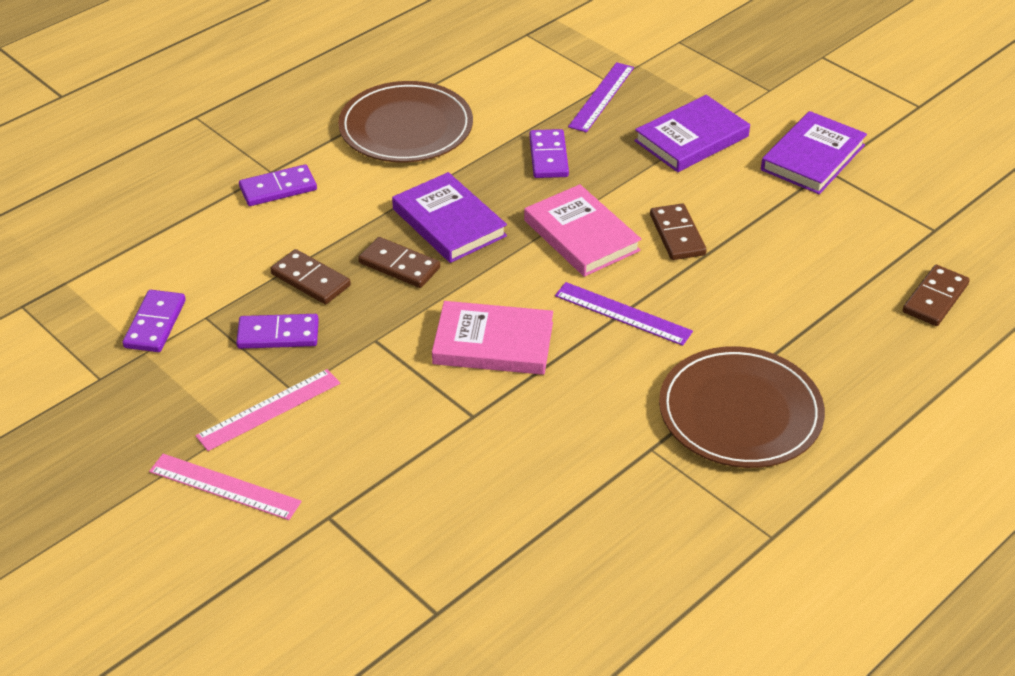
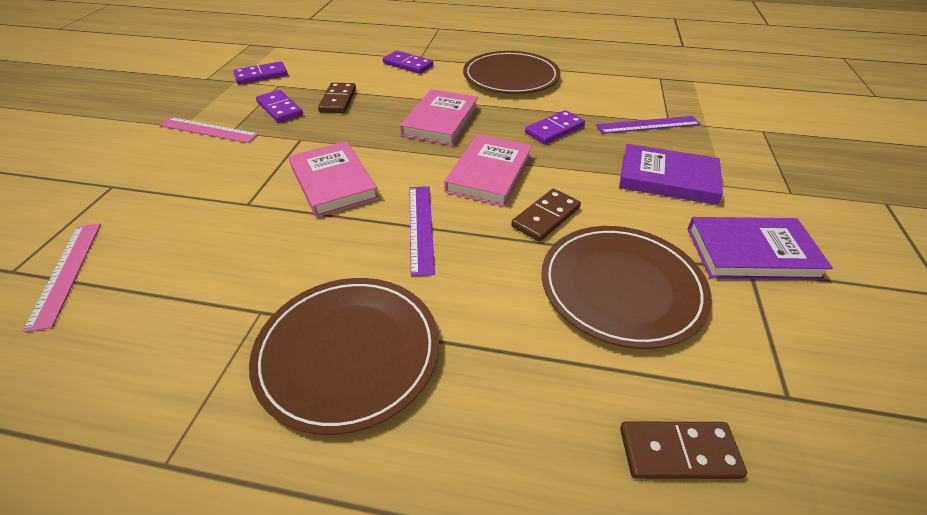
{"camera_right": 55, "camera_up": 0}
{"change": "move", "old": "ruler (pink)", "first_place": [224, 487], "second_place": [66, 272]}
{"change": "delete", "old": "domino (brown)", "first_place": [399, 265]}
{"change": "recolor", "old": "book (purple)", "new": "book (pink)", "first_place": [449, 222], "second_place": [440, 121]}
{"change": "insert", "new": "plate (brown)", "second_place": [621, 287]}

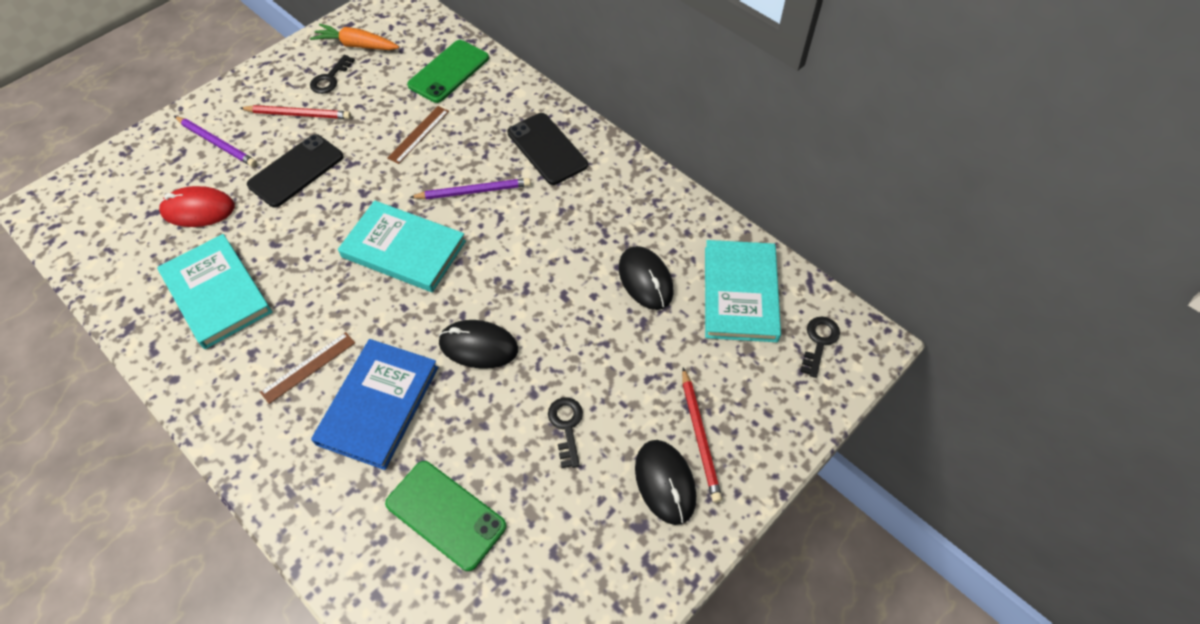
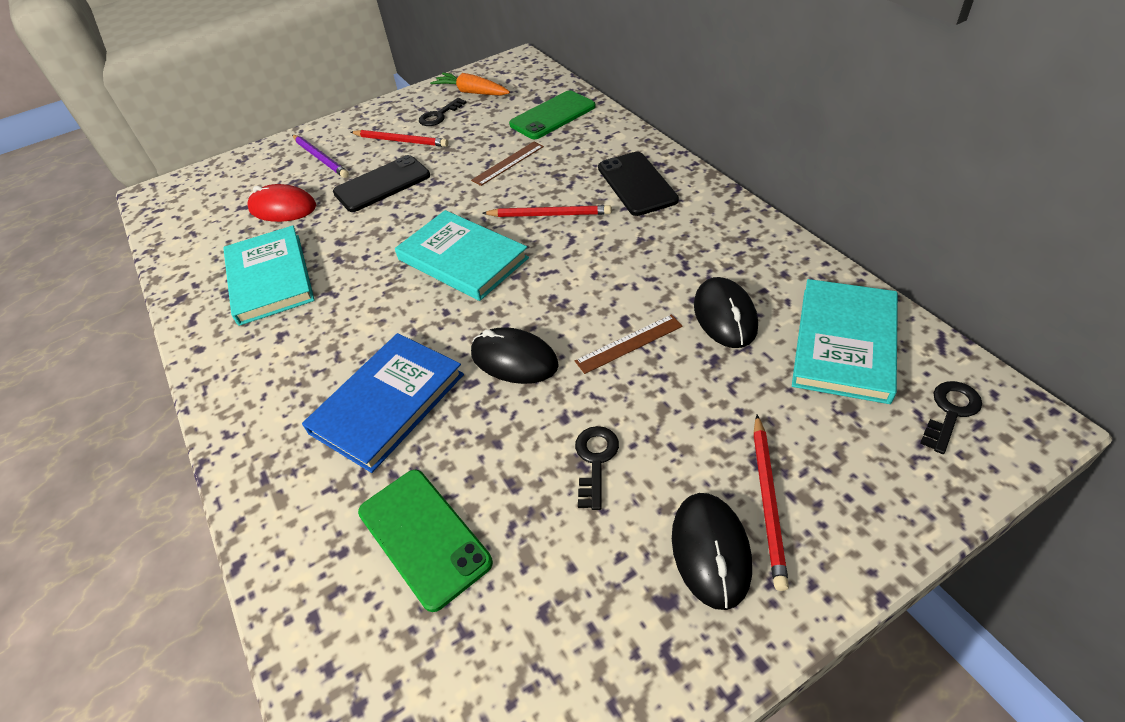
{"camera_right": 20, "camera_up": -10}
{"change": "move", "old": "ruler (brown)", "first_place": [308, 367], "second_place": [629, 343]}
{"change": "recolor", "old": "pencil (purple)", "new": "pencil (red)", "first_place": [474, 191], "second_place": [549, 214]}

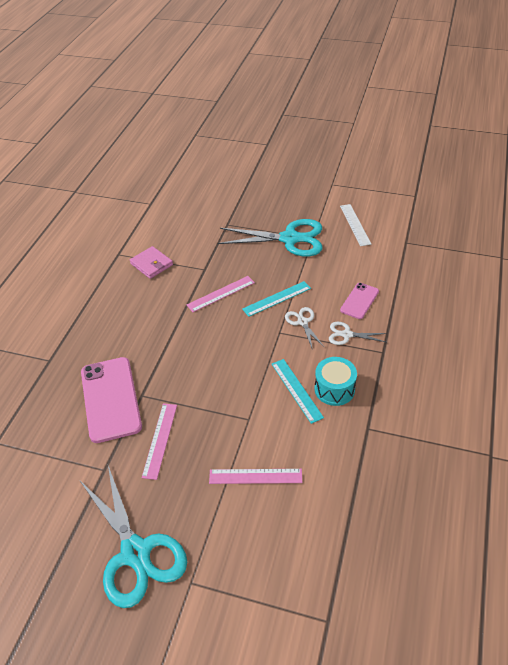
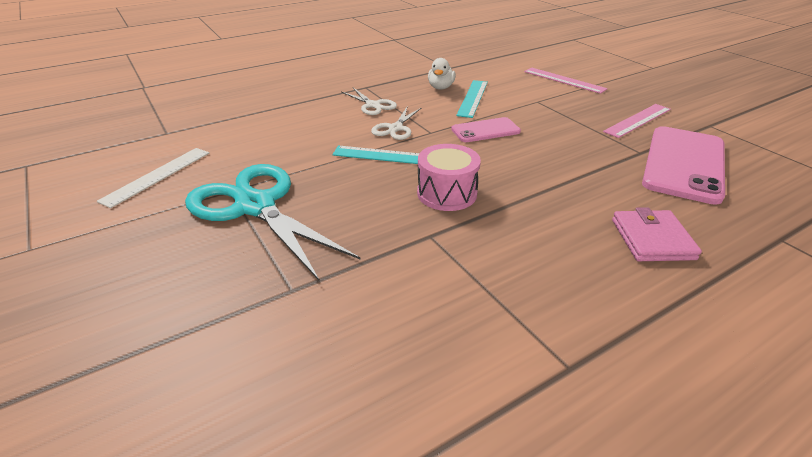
{"camera_right": -140, "camera_up": -10}
{"change": "delete", "old": "scissors (turquoise)", "first_place": [136, 552]}
{"change": "move", "old": "wallet (pink)", "first_place": [151, 264], "second_place": [652, 239]}
{"change": "replace", "old": "ruler (pink)", "new": "drum (pink)", "first_place": [221, 293], "second_place": [447, 193]}
{"change": "replace", "old": "drum (turquoise)", "new": "duck (white)", "first_place": [334, 389], "second_place": [440, 87]}
{"change": "move", "old": "phone (pink)", "first_place": [359, 301], "second_place": [485, 130]}

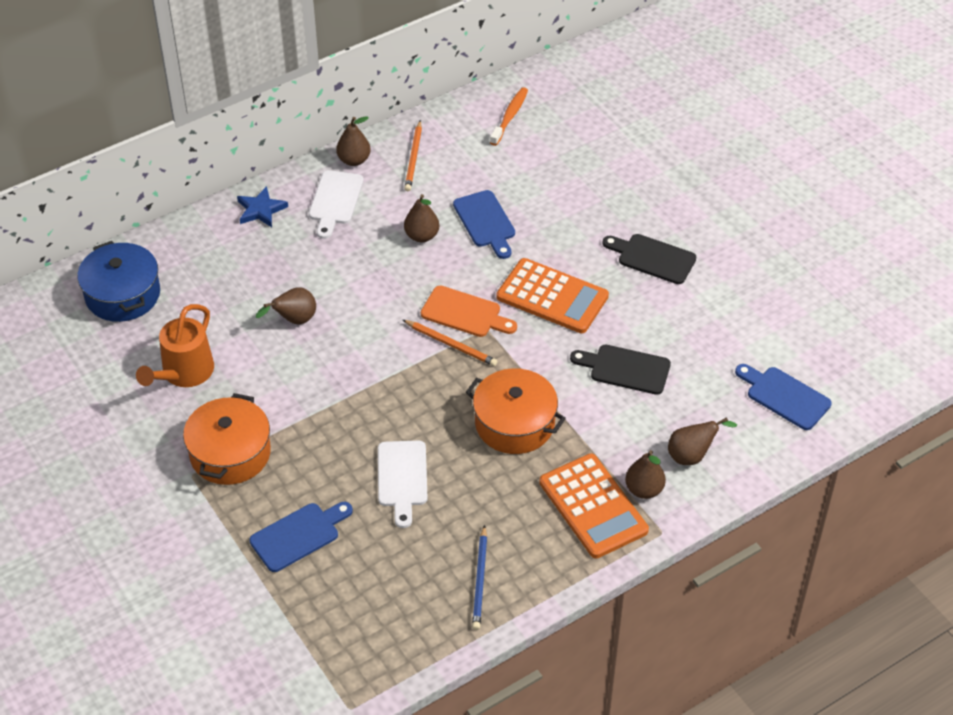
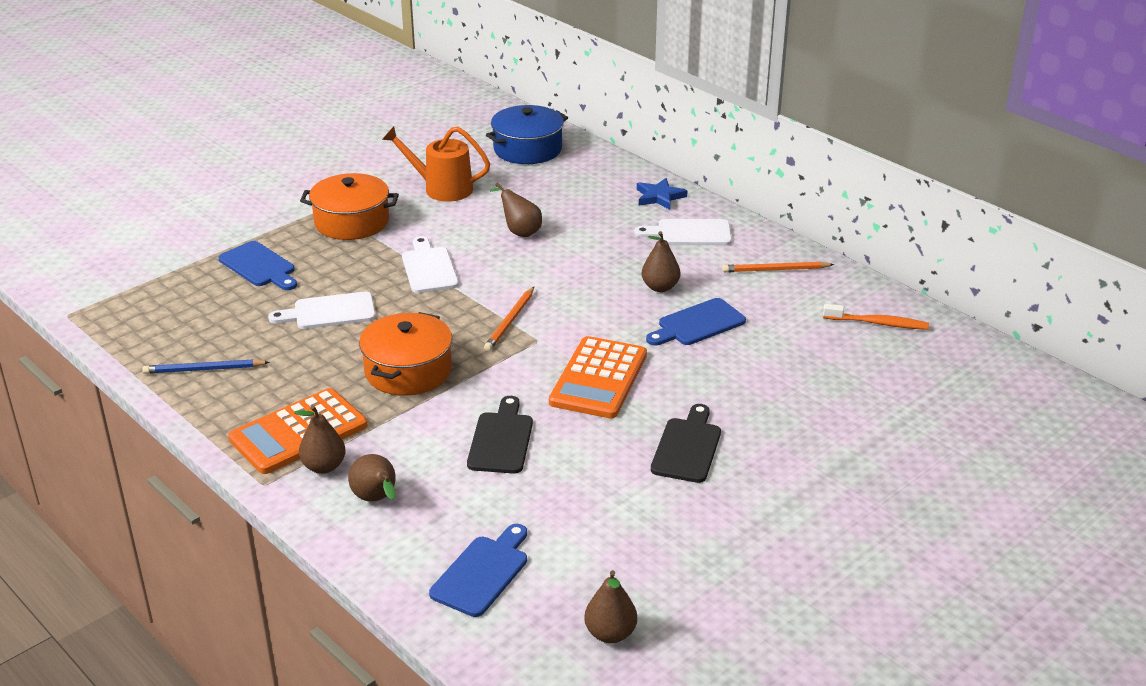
{"camera_right": 80, "camera_up": -15}
{"change": "move", "old": "pear (brown)", "first_place": [354, 160], "second_place": [610, 633]}
{"change": "delete", "old": "cutting board (orange)", "first_place": [464, 313]}
{"change": "insert", "new": "cutting board (white)", "second_place": [429, 268]}

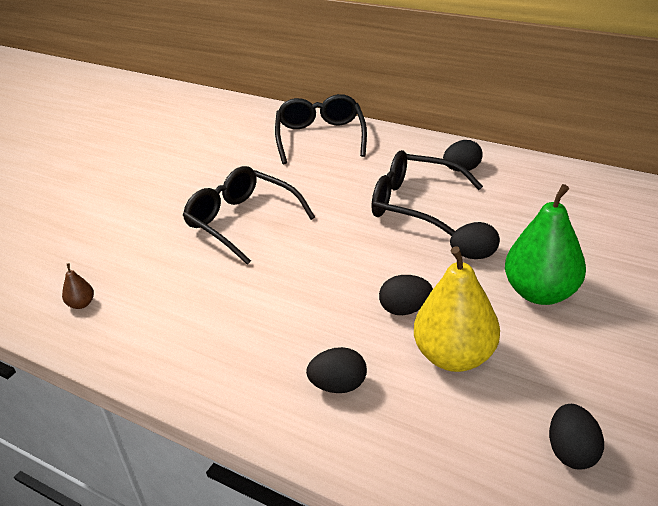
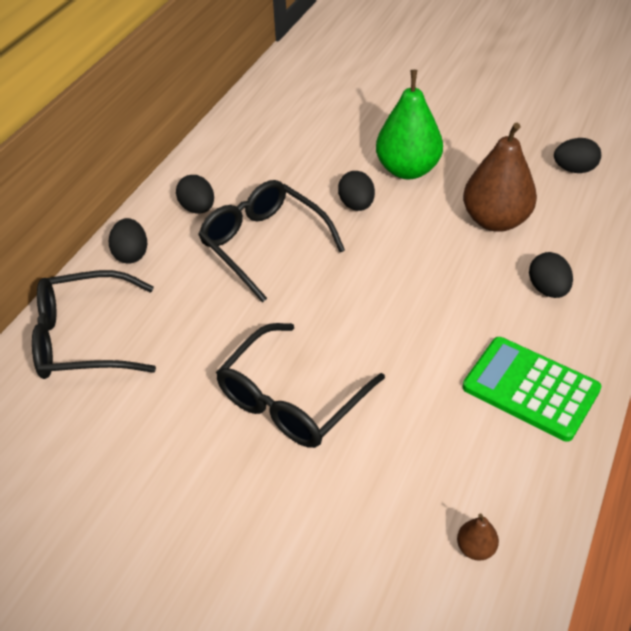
{"camera_right": -95, "camera_up": 10}
{"change": "rotate", "old": "glasses (black)", "first_place": [415, 204], "second_place": [264, 244], "degrees": 120}
{"change": "move", "old": "egg (black)", "first_place": [405, 309], "second_place": [131, 254]}
{"change": "recolor", "old": "pear (yellow)", "new": "pear (brown)", "first_place": [454, 356], "second_place": [495, 220]}
{"change": "insert", "new": "calculator (green)", "second_place": [530, 389]}

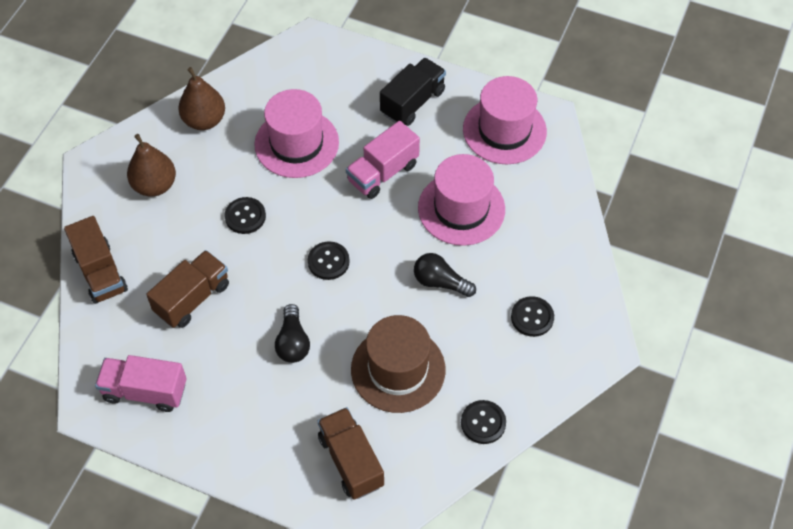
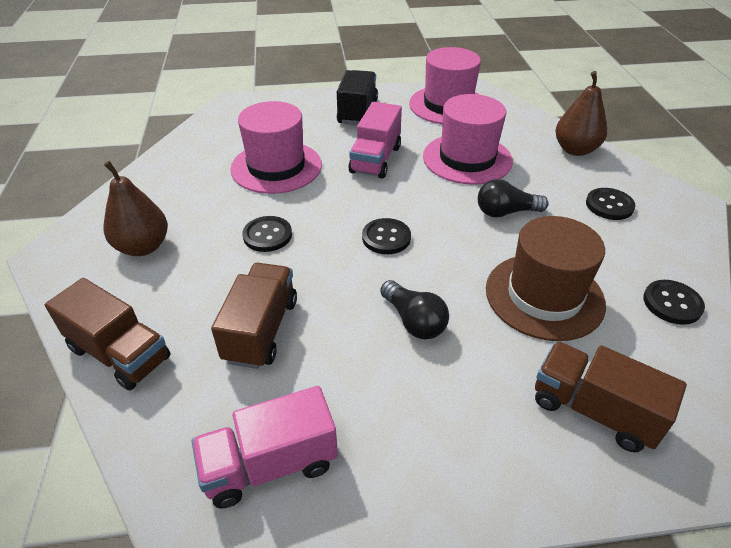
{"camera_right": -30, "camera_up": -15}
{"change": "move", "old": "pear (brown)", "first_place": [204, 120], "second_place": [575, 150]}

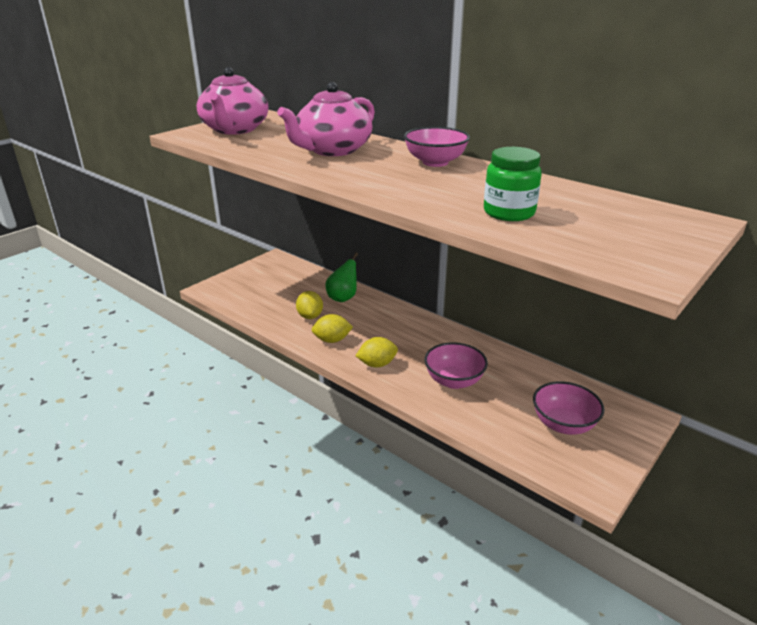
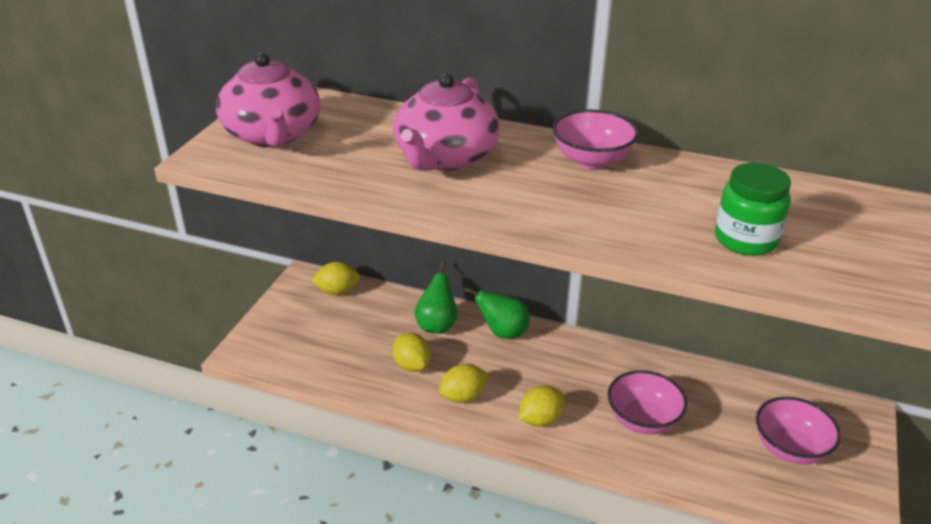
{"camera_right": -20, "camera_up": 5}
{"change": "insert", "new": "lemon (yellow)", "second_place": [337, 291]}
{"change": "insert", "new": "pear (green)", "second_place": [503, 333]}

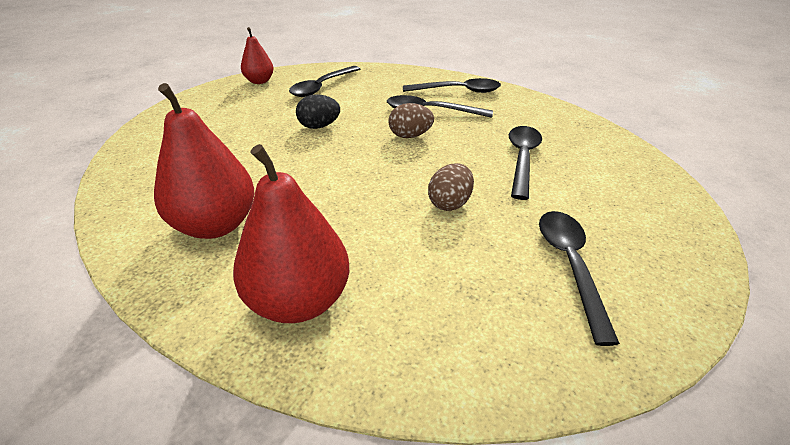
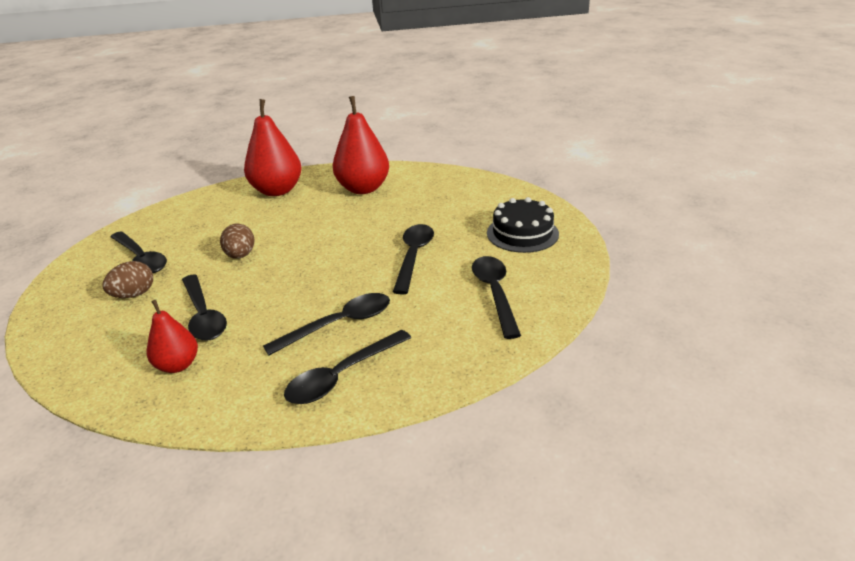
{"camera_right": 140, "camera_up": -5}
{"change": "move", "old": "pear (red)", "first_place": [259, 81], "second_place": [178, 365]}
{"change": "replace", "old": "egg (black)", "new": "spoon (black)", "first_place": [319, 126], "second_place": [414, 256]}
{"change": "move", "old": "egg (brown)", "first_place": [410, 136], "second_place": [134, 295]}
{"change": "insert", "new": "cake (black)", "second_place": [522, 233]}

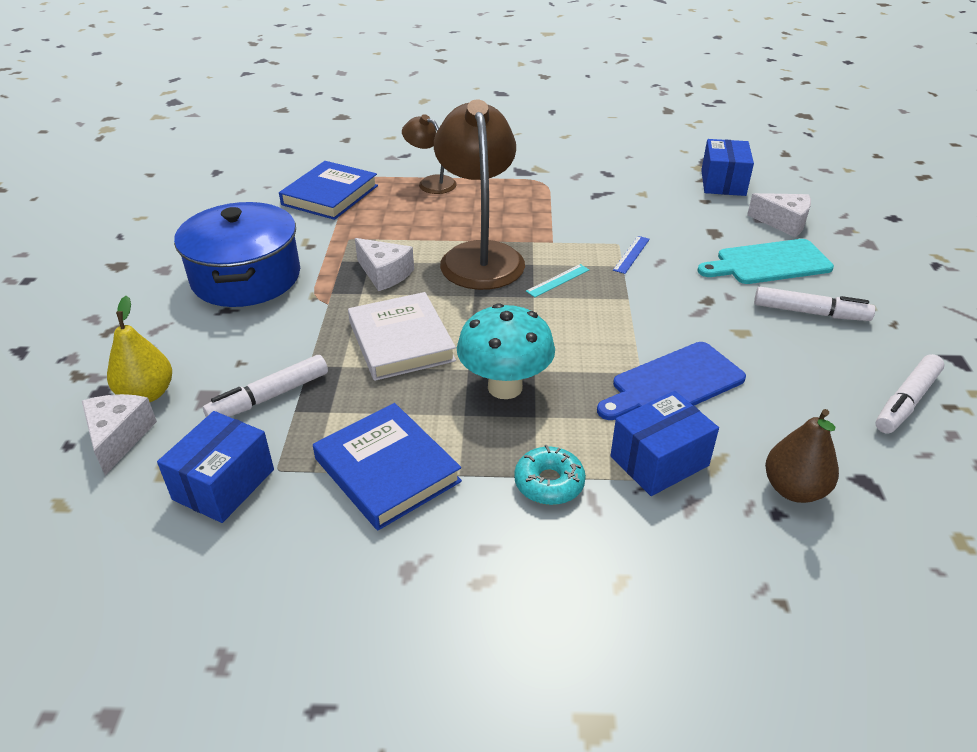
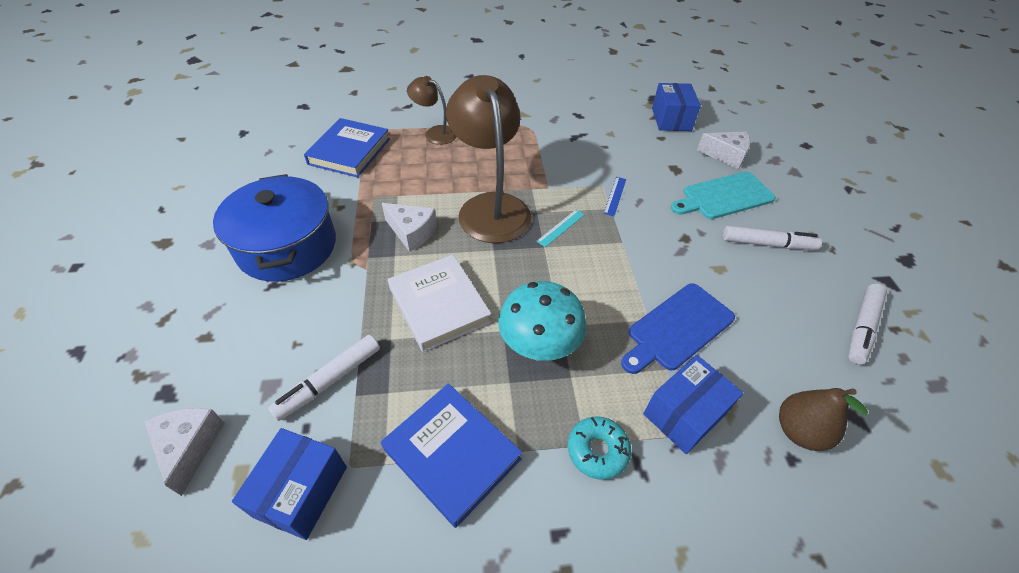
{"camera_right": -10, "camera_up": 10}
{"change": "delete", "old": "pear (yellow)", "first_place": [147, 394]}

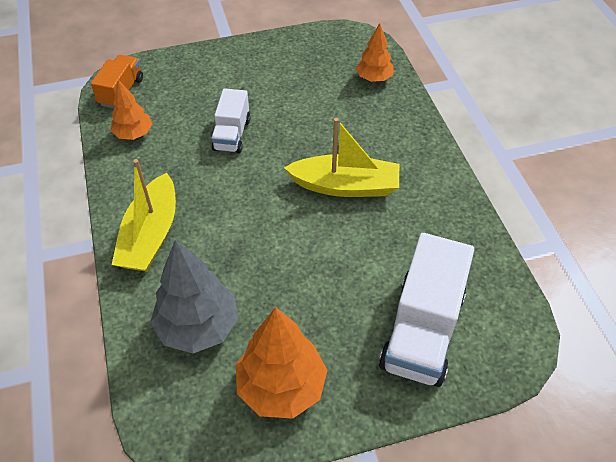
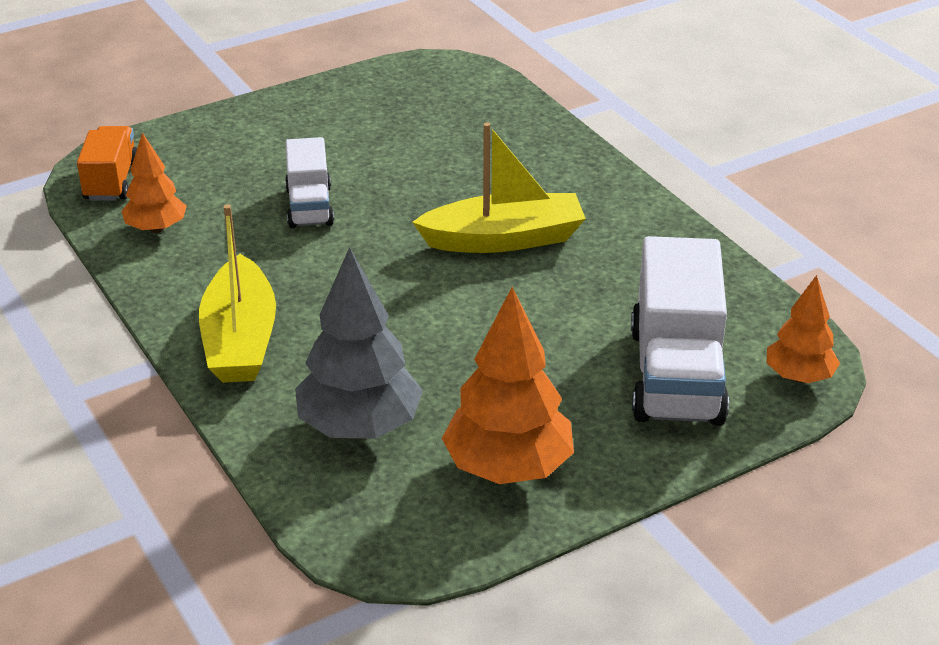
{"camera_right": -15, "camera_up": -15}
{"change": "move", "old": "tree (orange)", "first_place": [374, 78], "second_place": [799, 377]}

